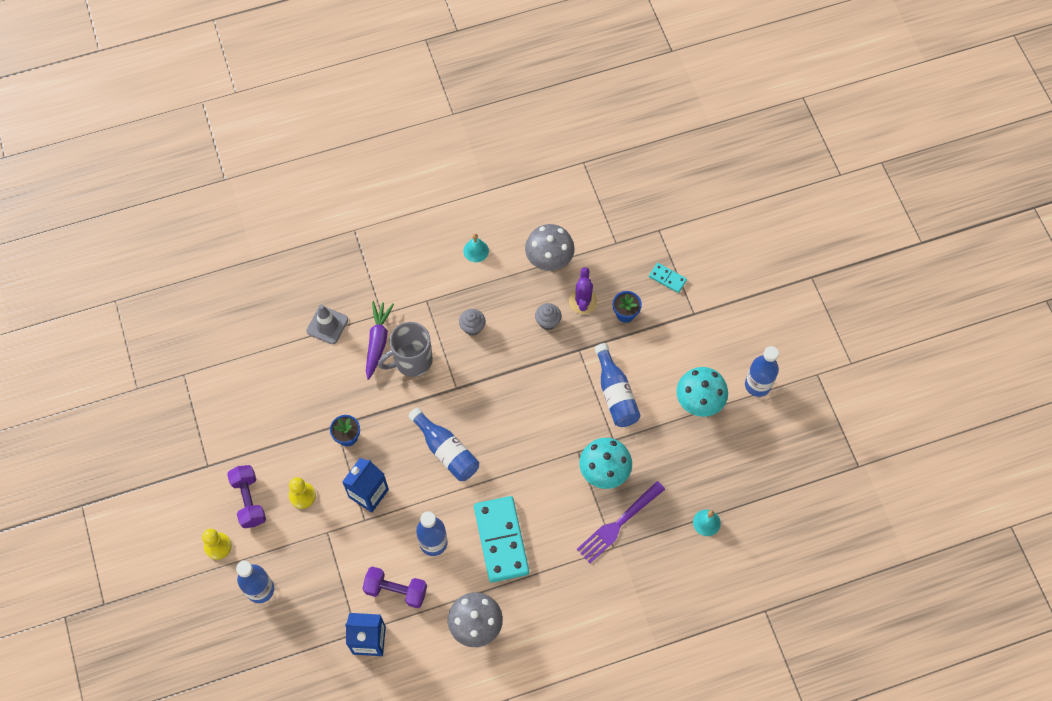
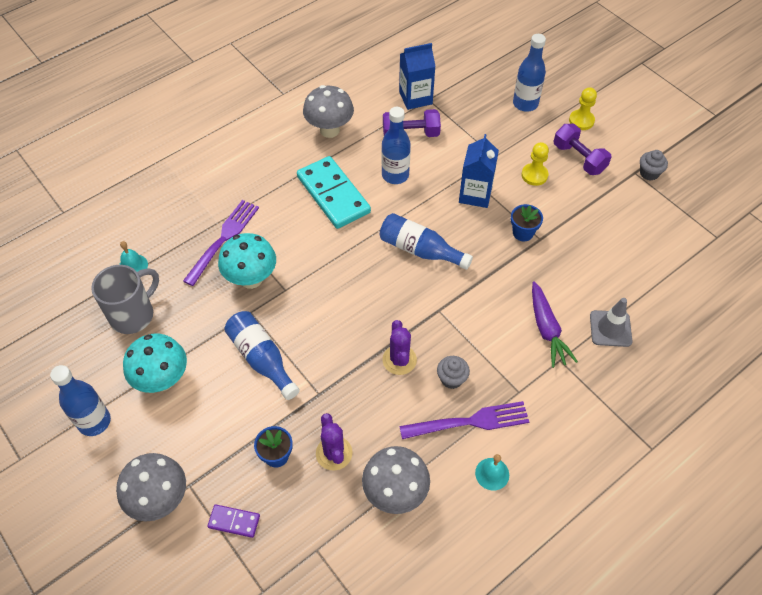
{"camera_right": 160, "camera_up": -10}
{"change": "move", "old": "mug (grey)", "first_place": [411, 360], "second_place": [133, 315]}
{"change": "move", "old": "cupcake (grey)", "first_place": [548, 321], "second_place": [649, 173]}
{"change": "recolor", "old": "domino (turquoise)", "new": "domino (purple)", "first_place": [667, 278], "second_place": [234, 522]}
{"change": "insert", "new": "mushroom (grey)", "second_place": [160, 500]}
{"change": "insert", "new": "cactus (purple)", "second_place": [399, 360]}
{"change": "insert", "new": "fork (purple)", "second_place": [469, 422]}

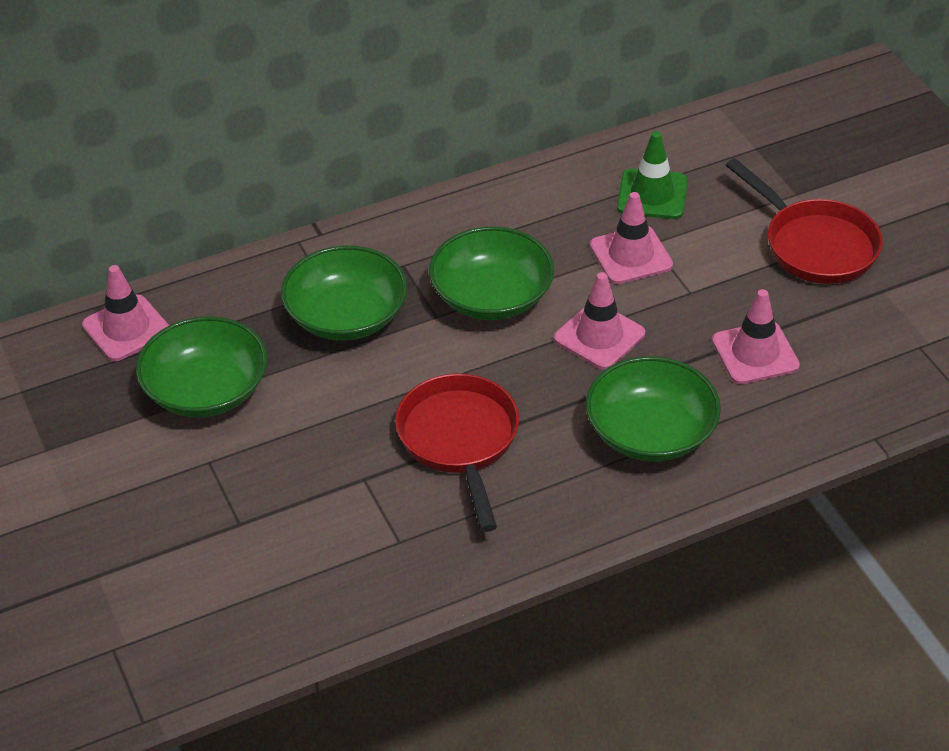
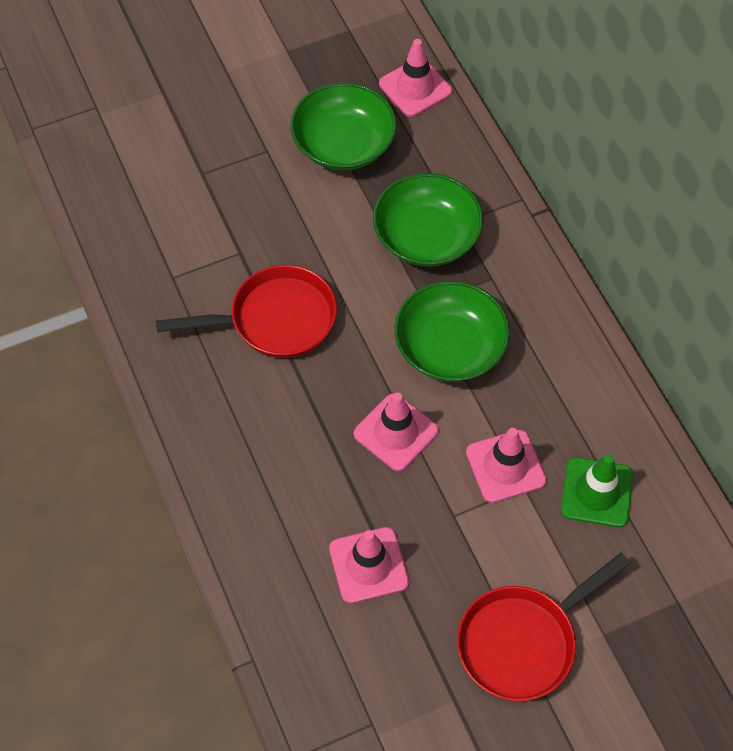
{"camera_right": 90, "camera_up": 15}
{"change": "delete", "old": "bowl (green)", "first_place": [651, 432]}

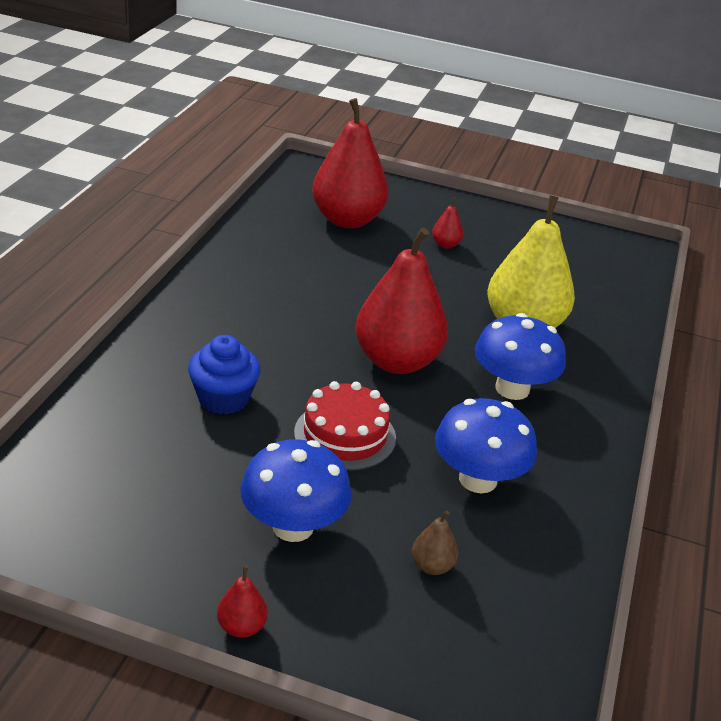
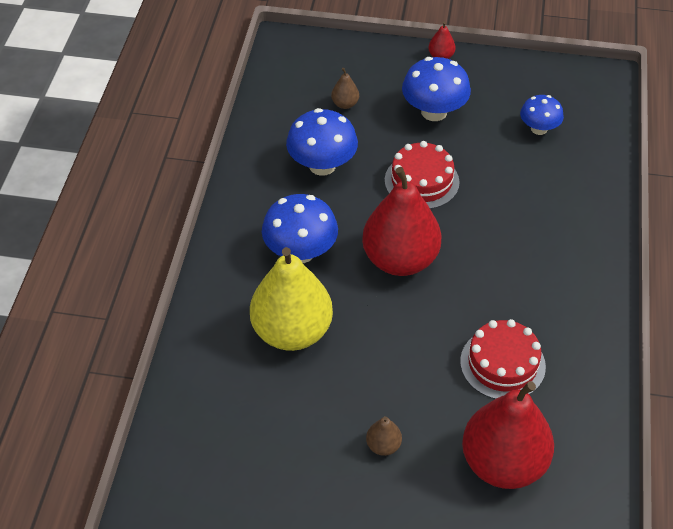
{"camera_right": 175, "camera_up": 15}
{"change": "delete", "old": "cupcake (blue)", "first_place": [223, 398]}
{"change": "recolor", "old": "pear (red)", "new": "pear (brown)", "first_place": [445, 244], "second_place": [383, 446]}
{"change": "insert", "new": "cake (red)", "second_place": [502, 364]}
{"change": "insert", "new": "mushroom (blue)", "second_place": [539, 129]}

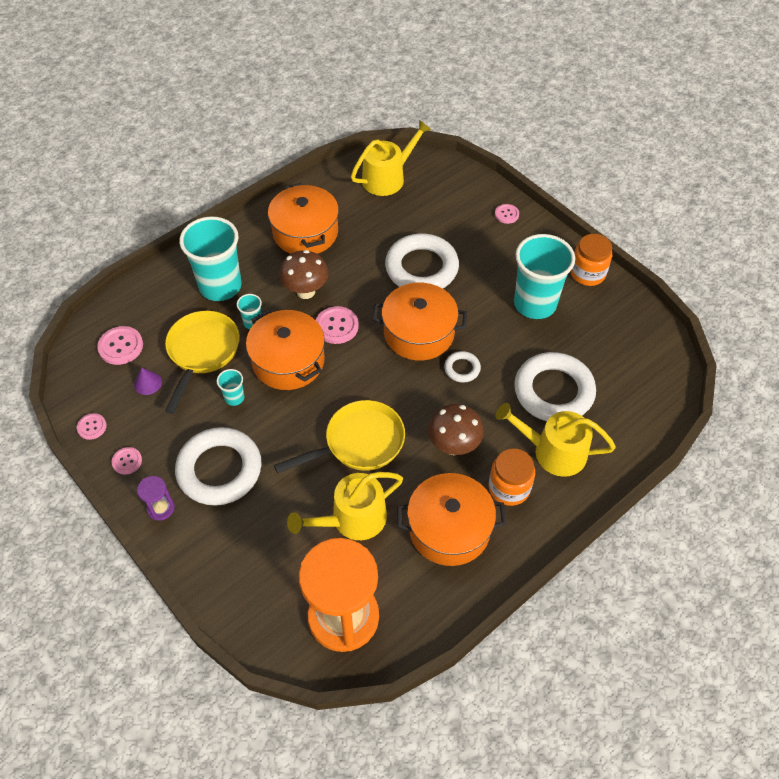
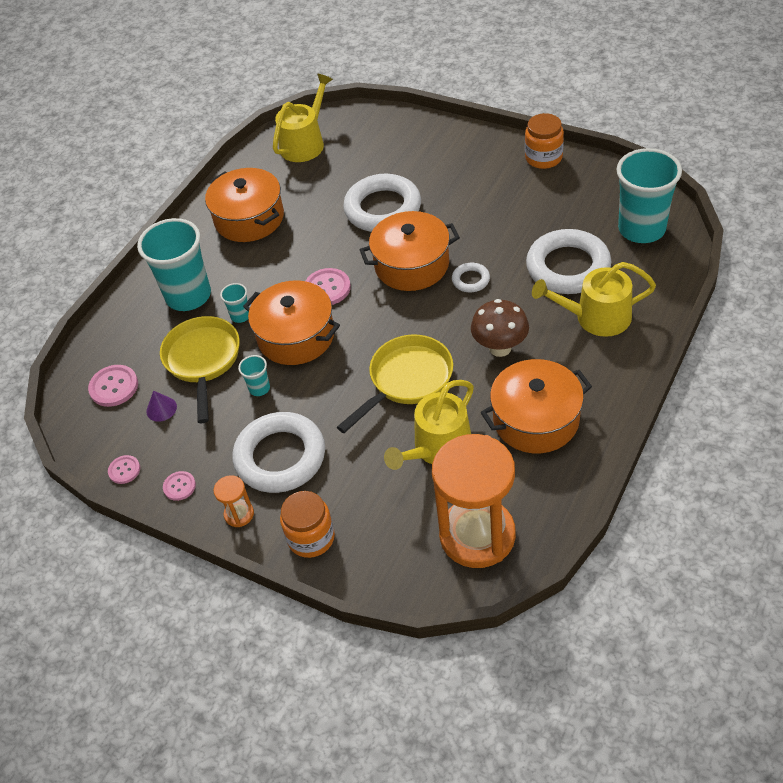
{"camera_right": -15, "camera_up": -5}
{"change": "recolor", "old": "hourglass (purple)", "new": "hourglass (orange)", "first_place": [161, 508], "second_place": [239, 514]}
{"change": "delete", "old": "mushroom (brown)", "first_place": [306, 291]}
{"change": "move", "old": "jar (orange)", "first_place": [509, 488], "second_place": [311, 538]}
{"change": "delete", "old": "button (pink)", "first_place": [506, 214]}
{"change": "move", "old": "cup (turquoise)", "first_place": [535, 304], "second_place": [641, 229]}

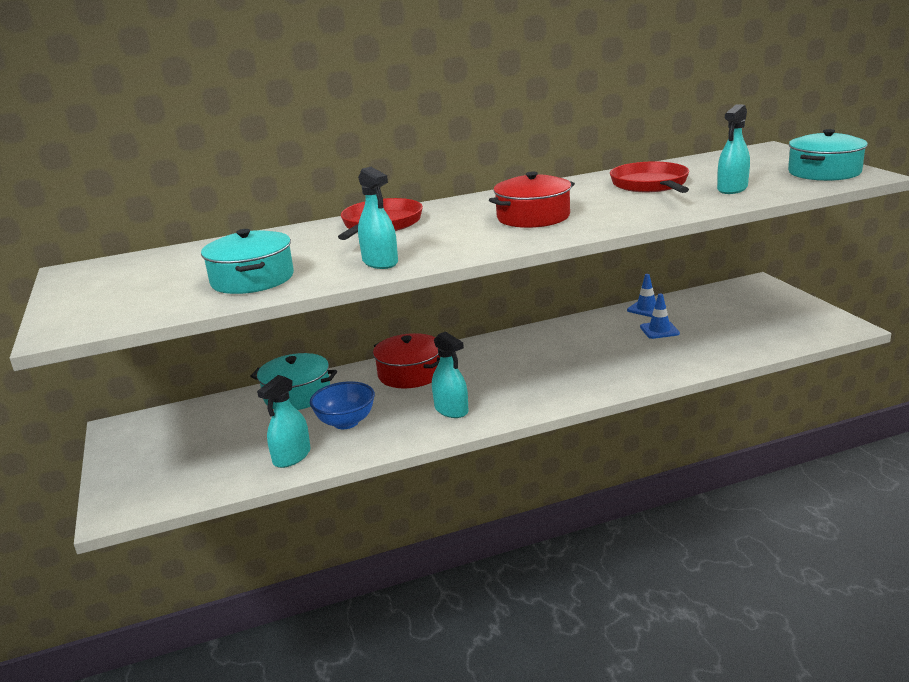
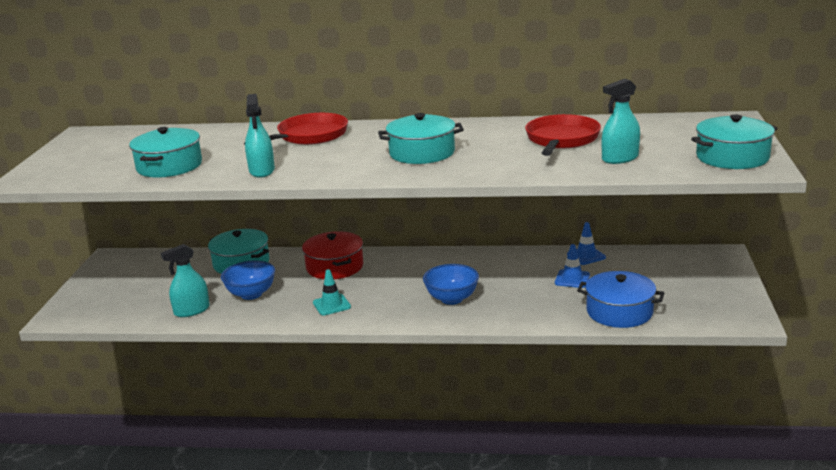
{"camera_right": 25, "camera_up": 0}
{"change": "replace", "old": "spray bottle (turquoise)", "new": "traffic cone (turquoise)", "first_place": [451, 410], "second_place": [331, 305]}
{"change": "recolor", "old": "pot (red)", "new": "pot (turquoise)", "first_place": [533, 217], "second_place": [422, 153]}
{"change": "insert", "new": "bowl (blue)", "second_place": [452, 299]}
{"change": "insert", "new": "pot (blue)", "second_place": [619, 312]}

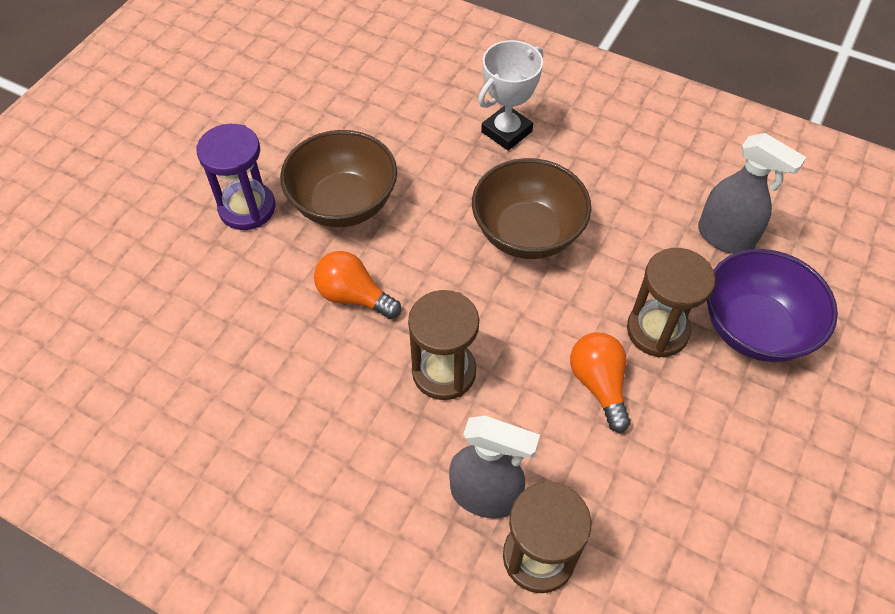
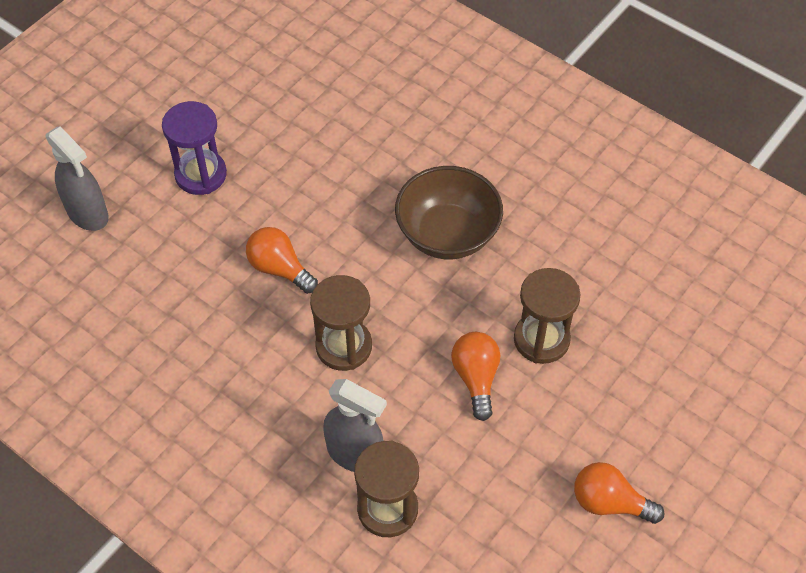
{"camera_right": 10, "camera_up": 0}
{"change": "delete", "old": "bowl (brown)", "first_place": [343, 203]}
{"change": "delete", "old": "trophy (white)", "first_place": [506, 132]}
{"change": "move", "old": "spray bottle (grey)", "first_place": [725, 237], "second_place": [88, 214]}
{"change": "delete", "old": "bowl (purple)", "first_place": [754, 328]}
{"change": "insert", "new": "light bulb (orange)", "second_place": [609, 502]}

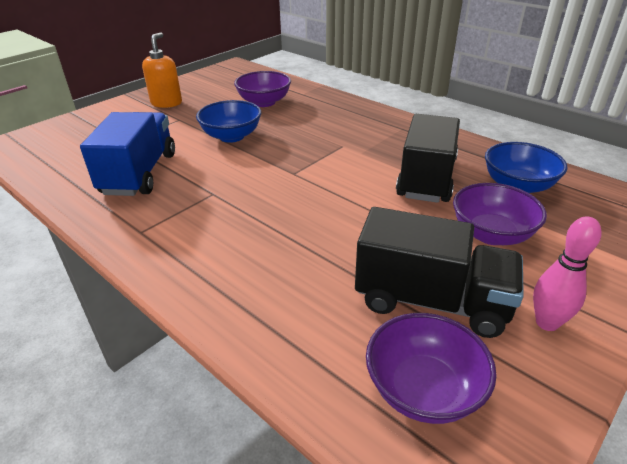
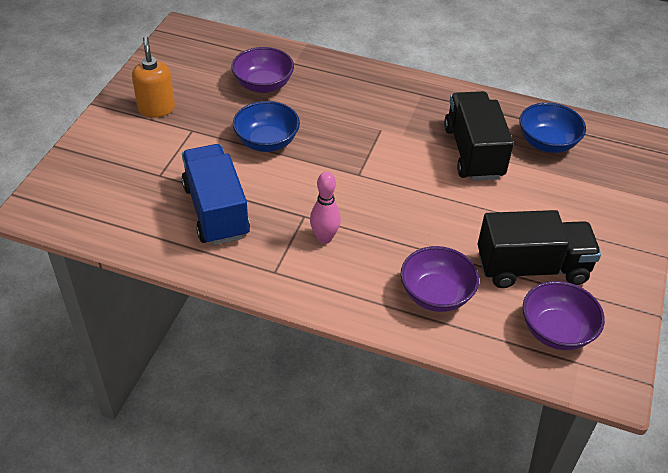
{"camera_right": -25, "camera_up": 10}
{"change": "move", "old": "bowl (purple)", "first_place": [491, 234], "second_place": [436, 294]}
{"change": "move", "old": "bowling pin (pink)", "first_place": [547, 323], "second_place": [324, 238]}

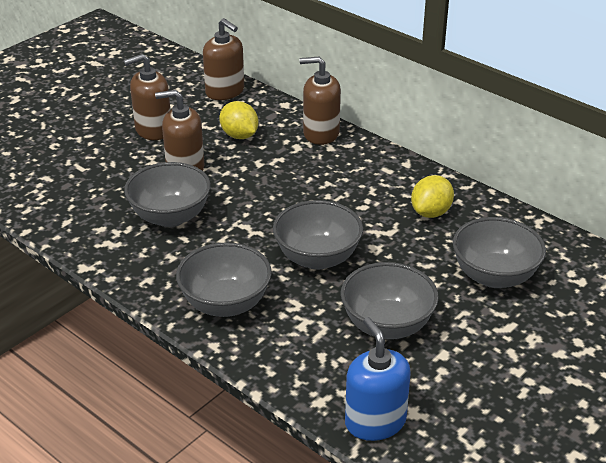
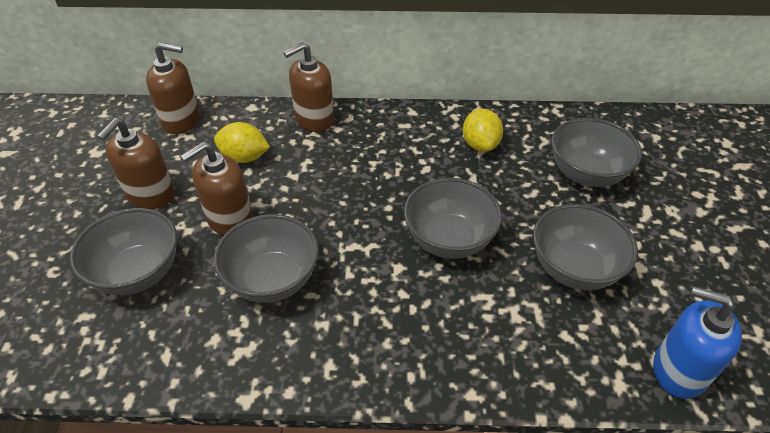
{"camera_right": -40, "camera_up": 10}
{"change": "move", "old": "bowl (grey)", "first_place": [225, 304], "second_place": [138, 273]}

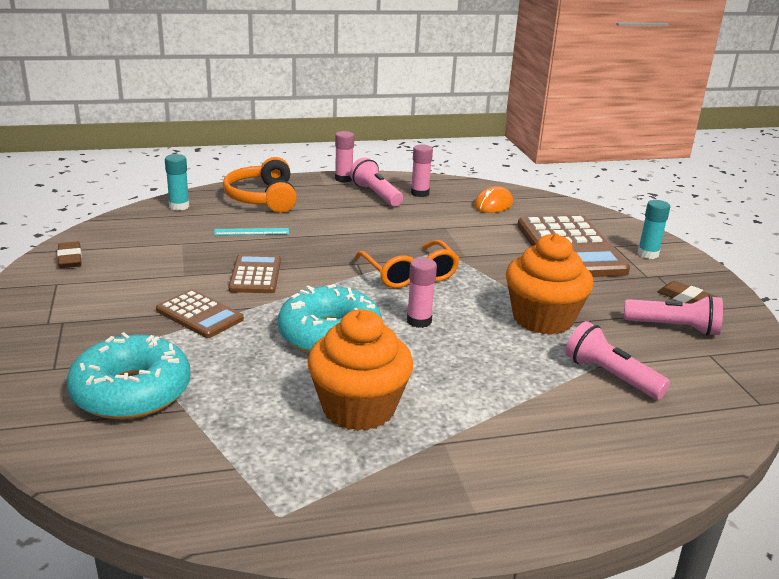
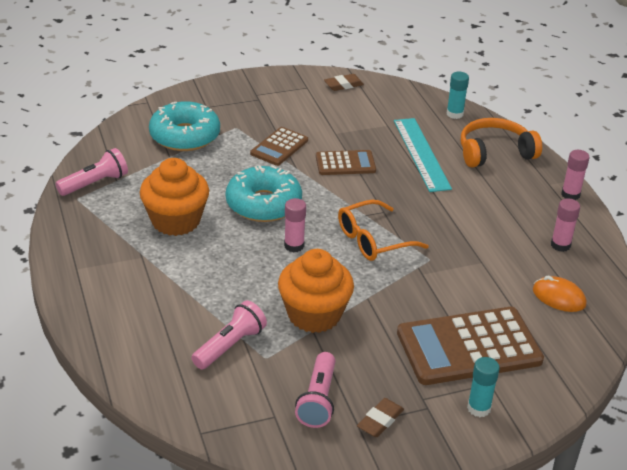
{"camera_right": 85, "camera_up": 10}
{"change": "resize", "old": "ruler (turquoise)", "first_place": [251, 232], "second_place": [421, 154], "factor": 1.99}
{"change": "move", "old": "flashlight (pink)", "first_place": [376, 194], "second_place": [95, 183]}

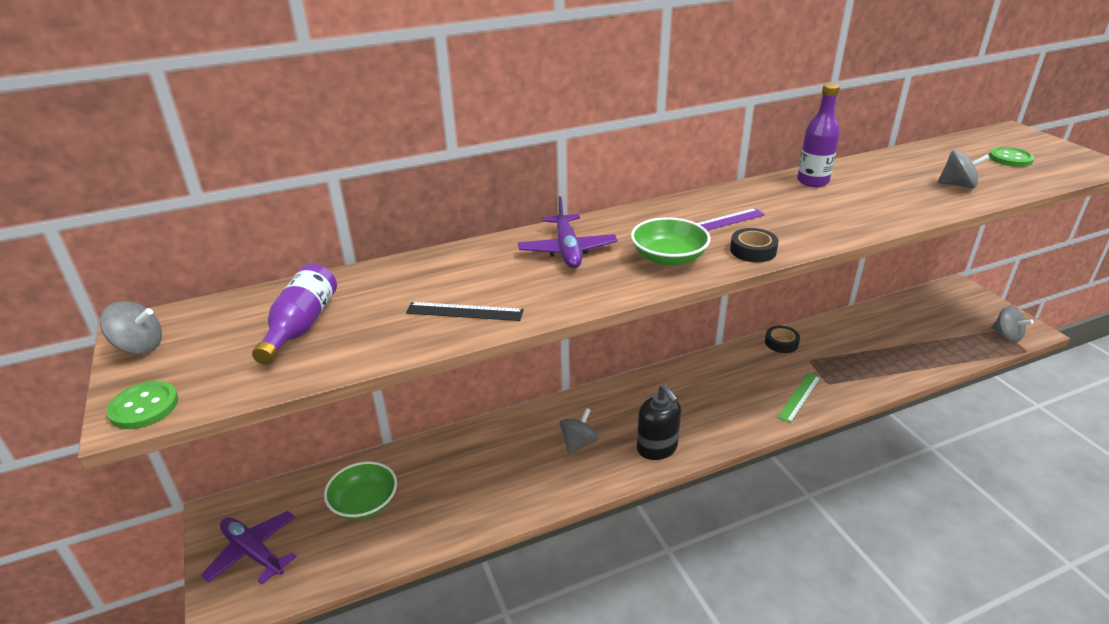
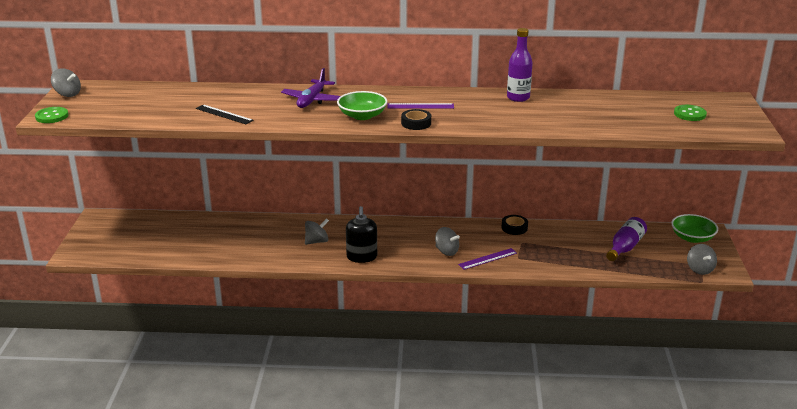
{"camera_right": 25, "camera_up": -5}
{"change": "delete", "old": "plane (purple)", "first_place": [253, 552]}
{"change": "move", "old": "bottle (purple)", "first_place": [301, 326], "second_place": [625, 247]}
{"change": "move", "old": "bowl (green)", "first_place": [364, 503], "second_place": [692, 238]}
{"change": "recolor", "old": "ruler (green)", "new": "ruler (purple)", "first_place": [799, 397], "second_place": [487, 259]}
{"change": "move", "old": "spinning top (grey)", "first_place": [958, 185], "second_place": [446, 251]}

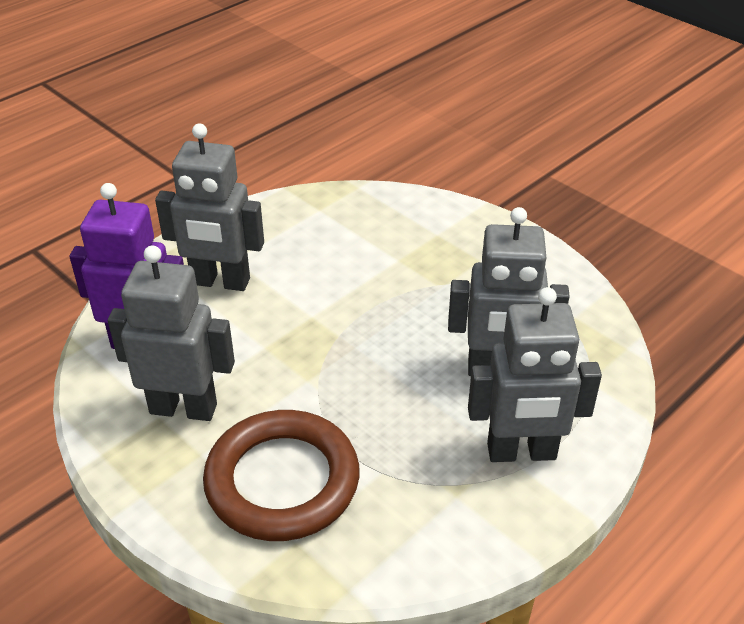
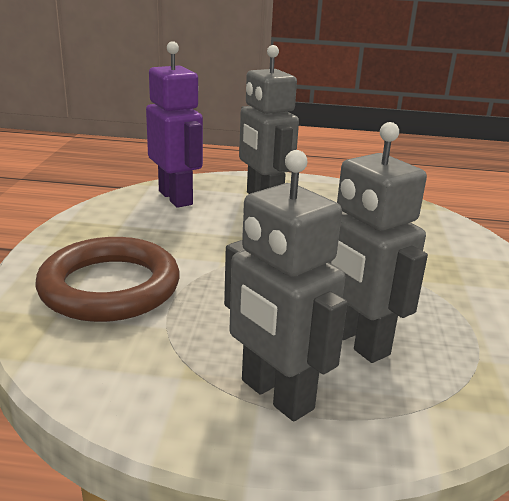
{"camera_right": 50, "camera_up": -15}
{"change": "delete", "old": "robot (grey)", "first_place": [183, 408]}

